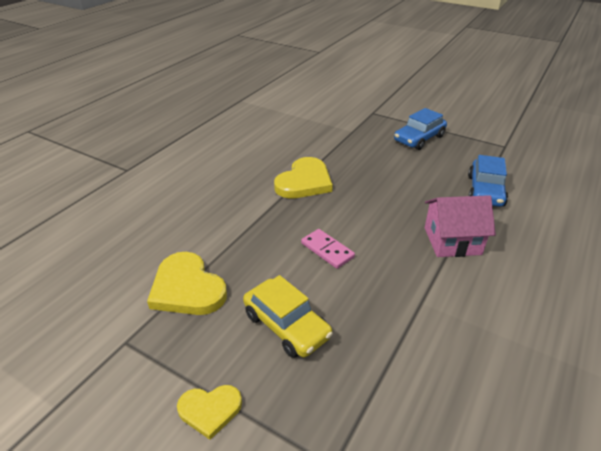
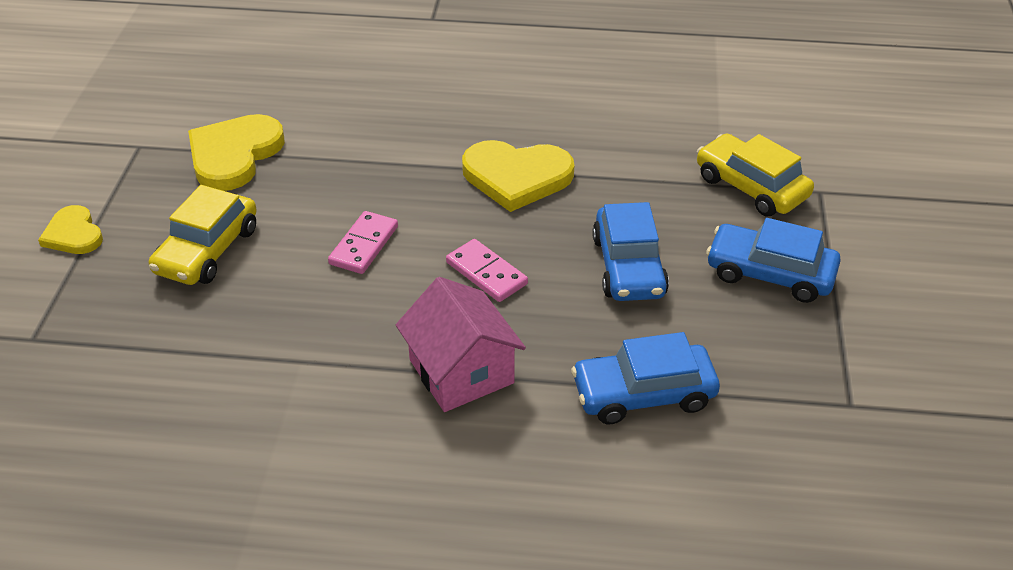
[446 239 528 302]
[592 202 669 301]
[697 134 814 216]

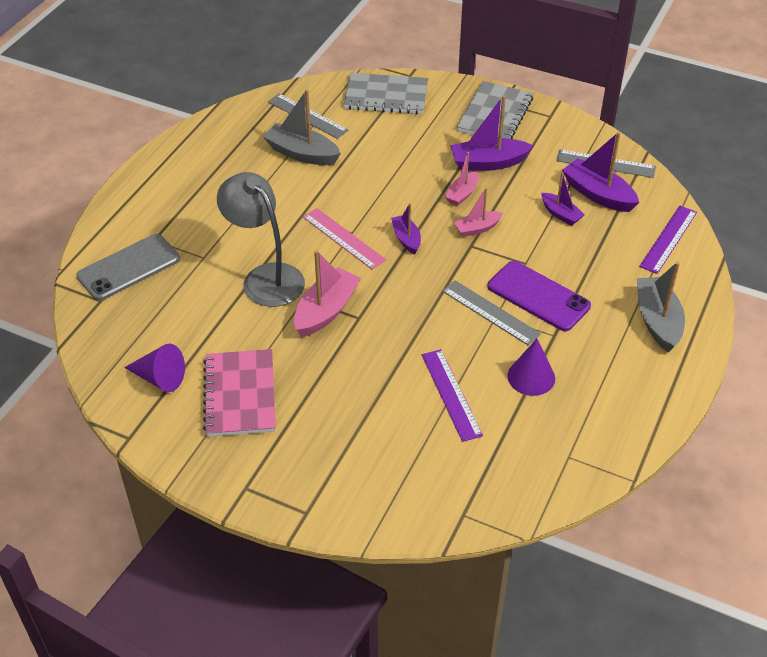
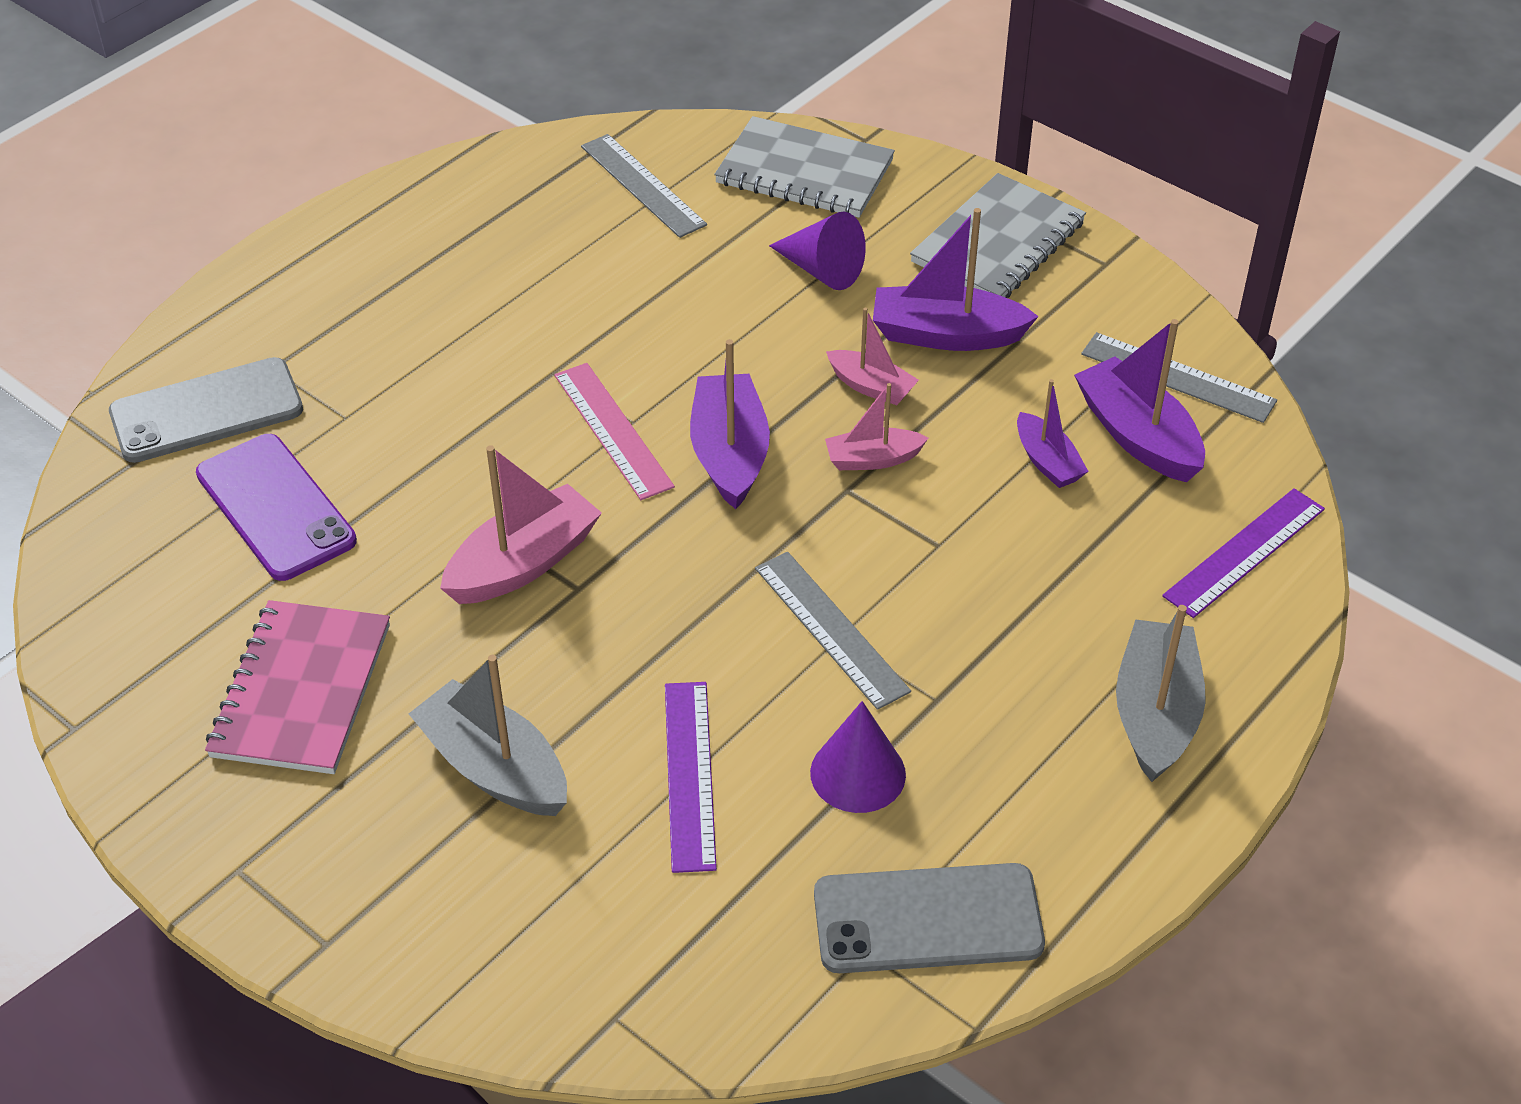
[196 434 357 581]
[409 655 567 816]
[690 339 770 509]
[769 212 866 290]
[814 863 1045 973]
[826 308 919 405]
[217 172 305 307] (first image)

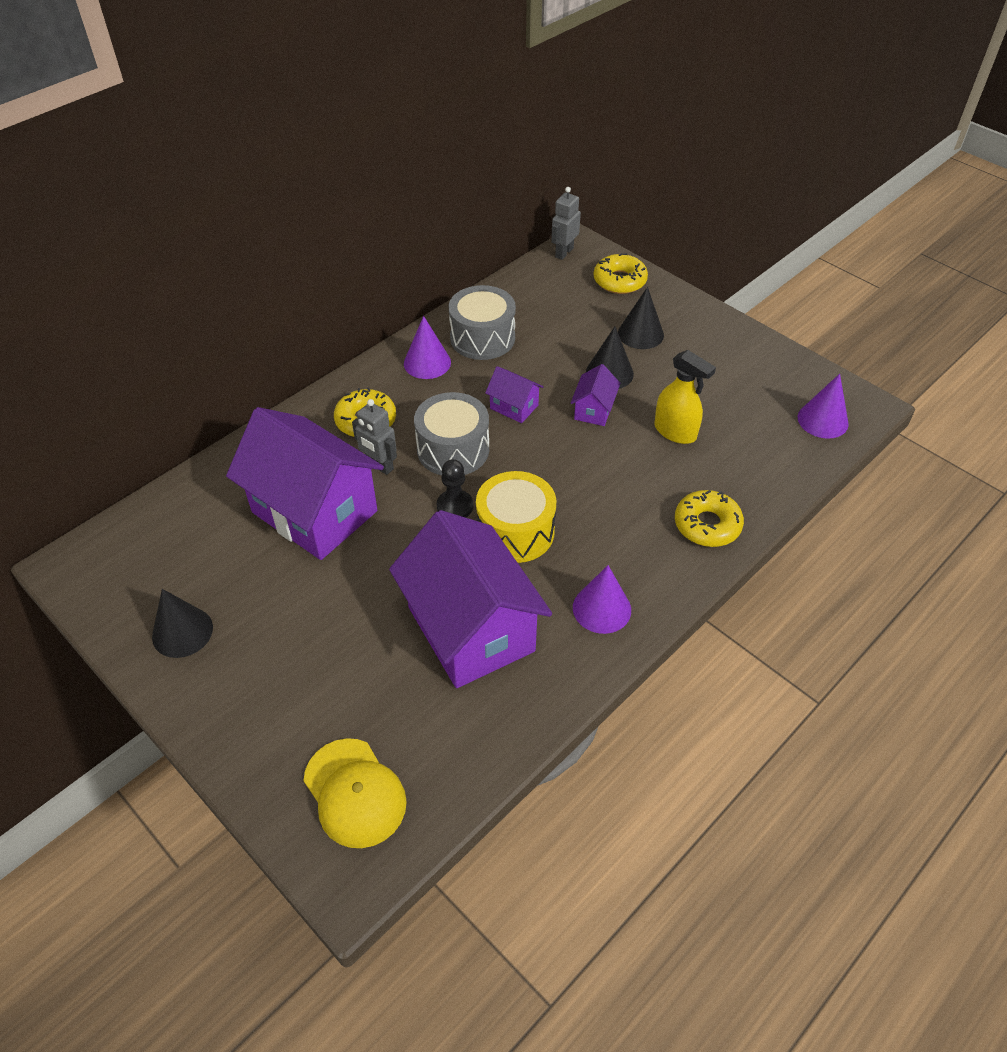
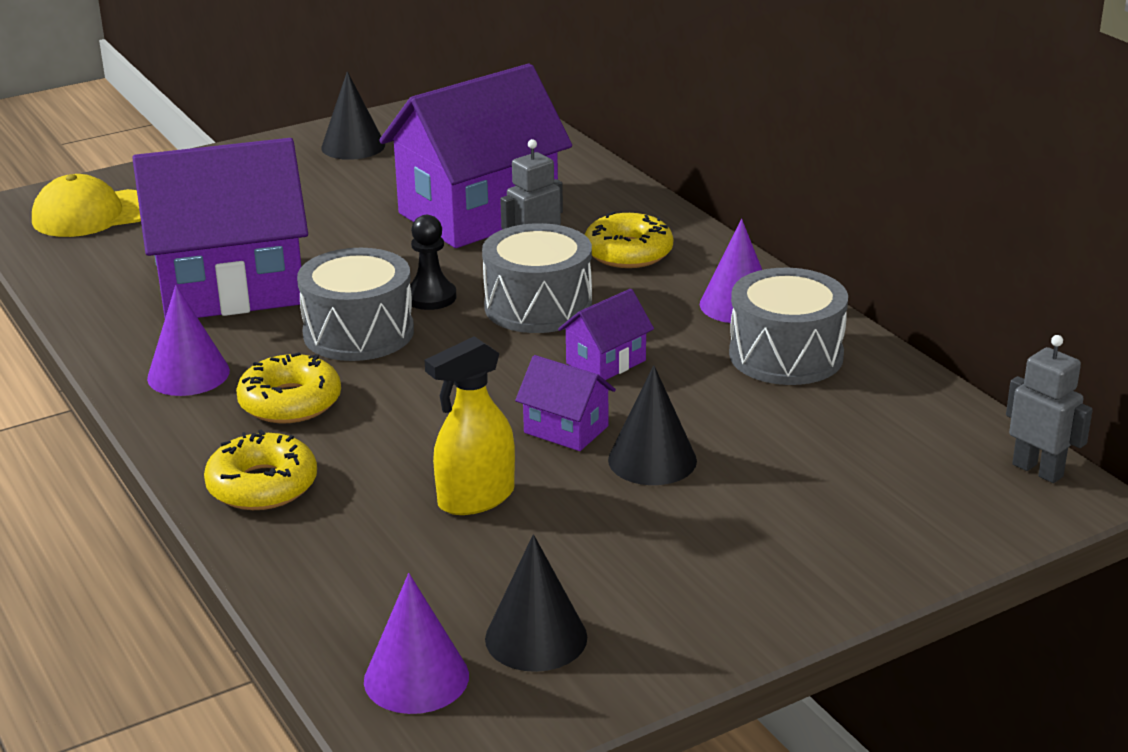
[236 352 341 423]
[297 248 414 361]
[485 534 587 672]

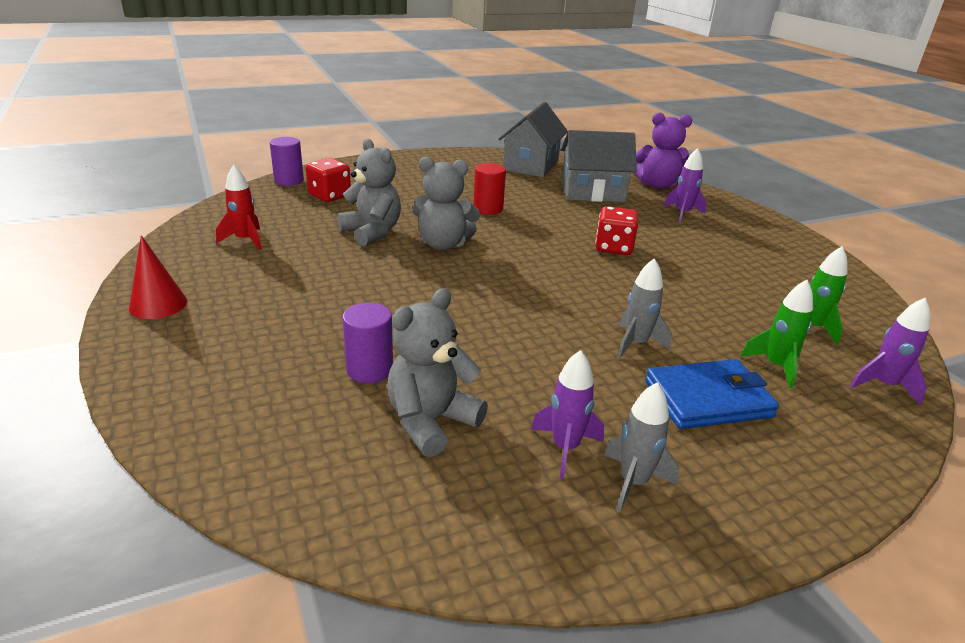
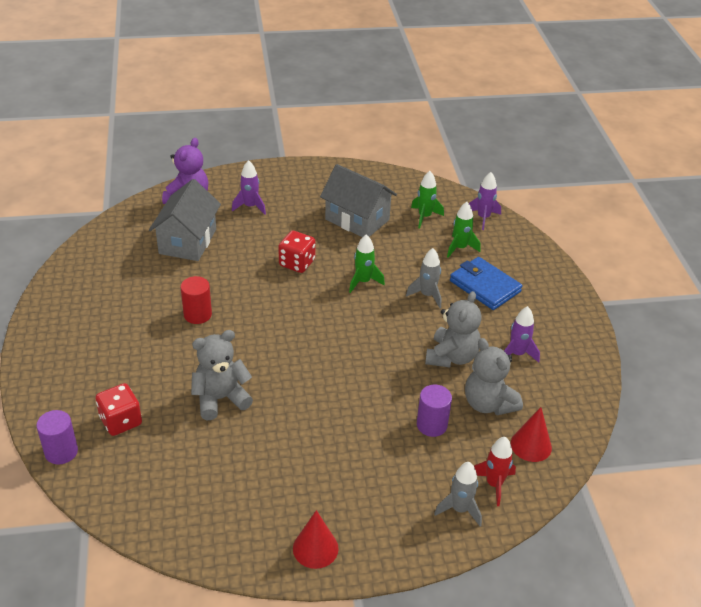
[320 164 397 237]
[349 234 385 293]
[425 291 482 368]
[434 462 482 526]
[450 257 522 310]
[474 437 516 506]
[511 407 552 462]

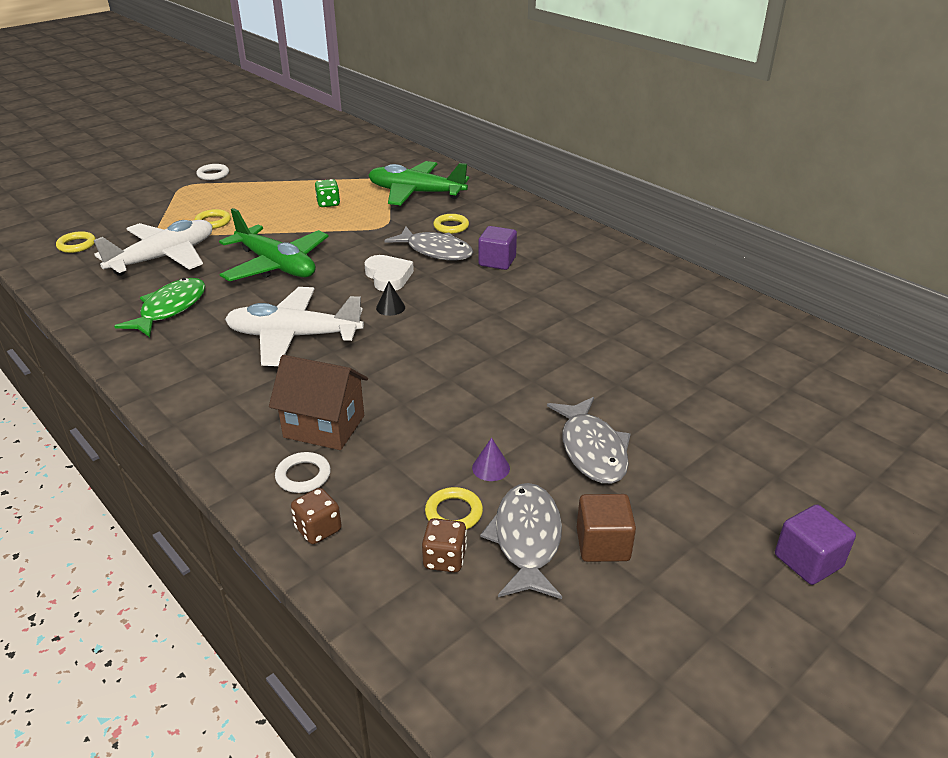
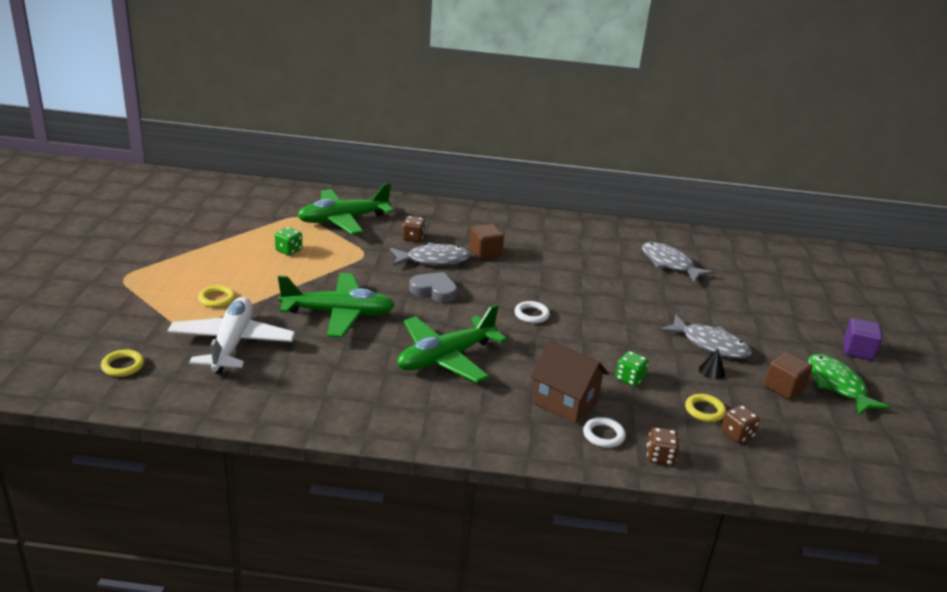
[397 304 507 383]
[402 216 426 242]
[409 272 457 303]
[469 224 504 260]
[514 301 550 324]
[530 340 609 424]
[616 351 649 387]
[642 242 714 282]
[699 349 725 379]
[808 354 890 415]
[472 438 510 481] (first image)

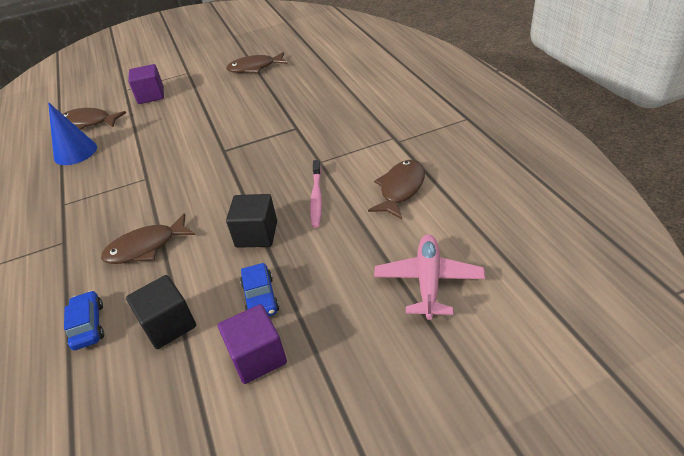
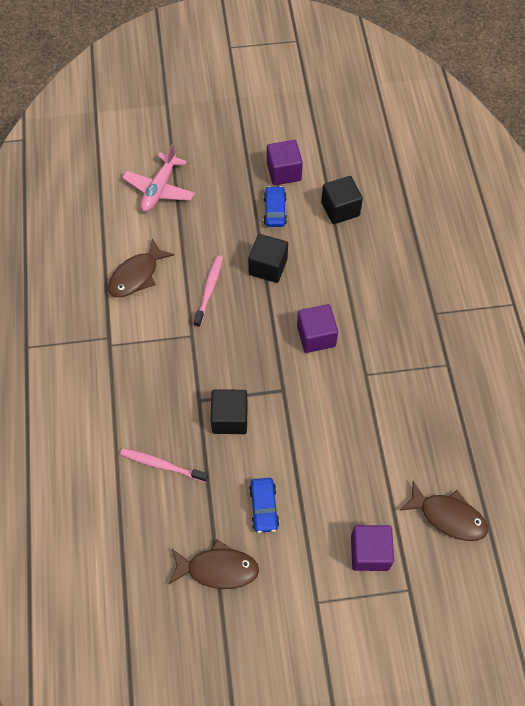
[120 448 208 482]
[210 389 248 434]
[249 478 280 533]
[297 304 338 353]
[48 102 97 165] (first image)
[101 213 195 264] (first image)

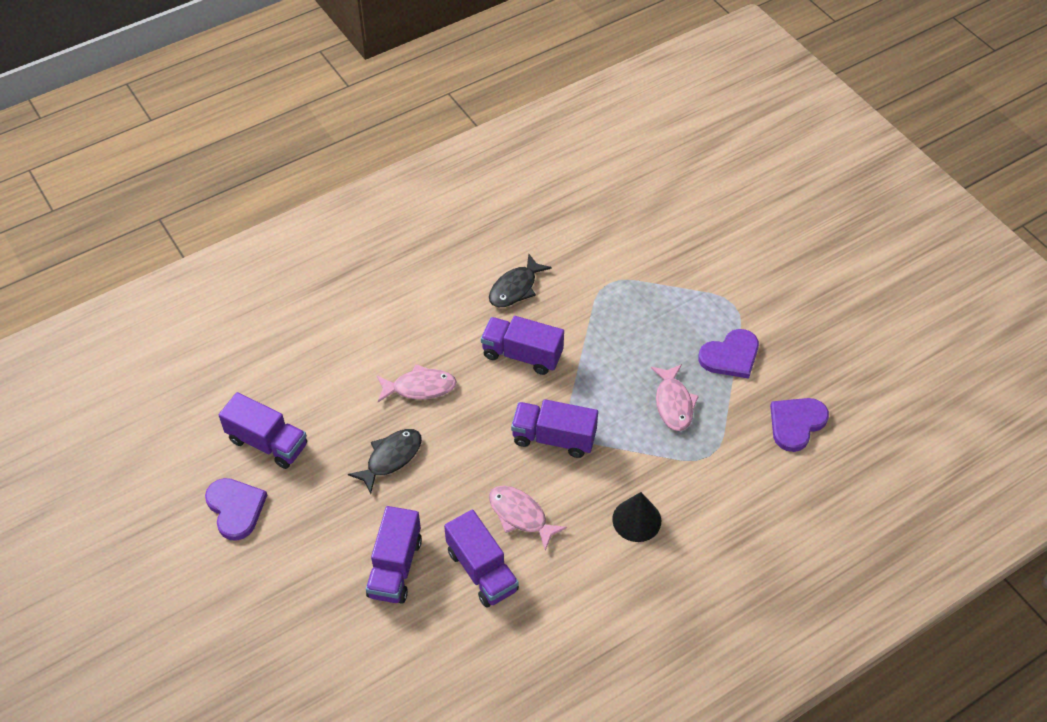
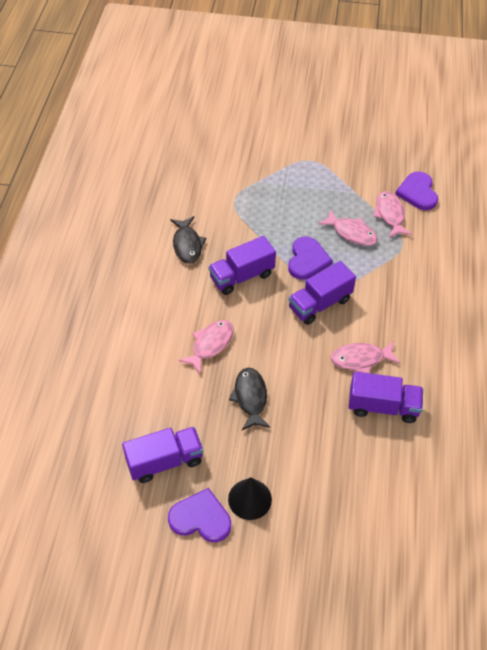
[228 478 272 520]
[288 237 333 279]
[373 191 412 238]
[366 506 422 604] (first image)

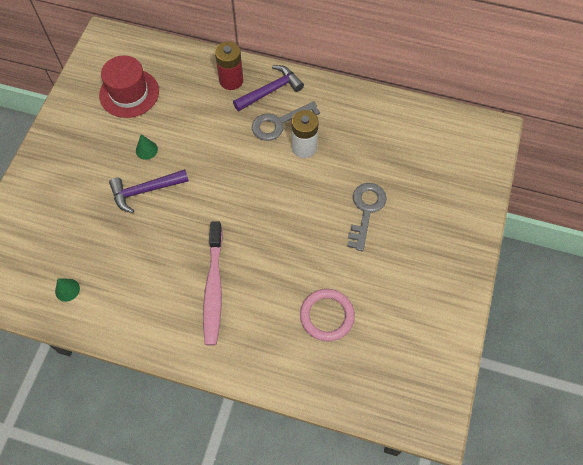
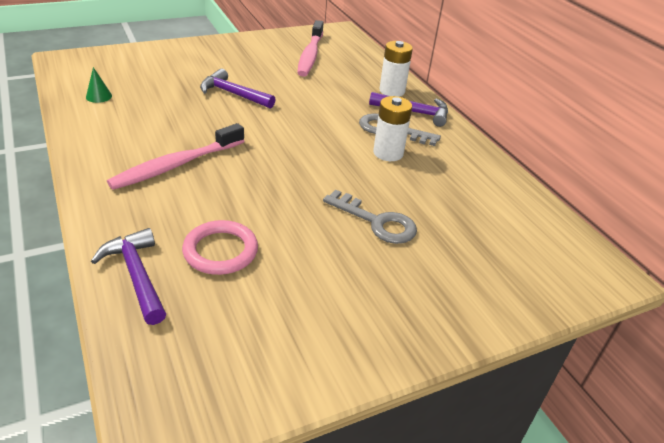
[91 228 166 325]
[297 20 324 77]
[323 190 417 244]
[379 41 413 97]
[136 134 158 160] (first image)

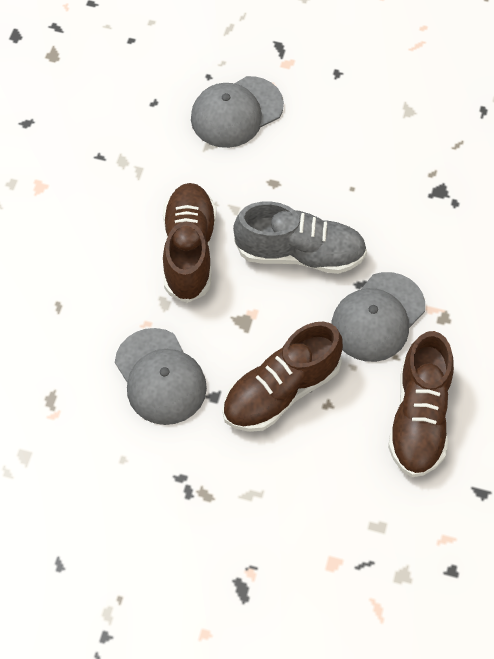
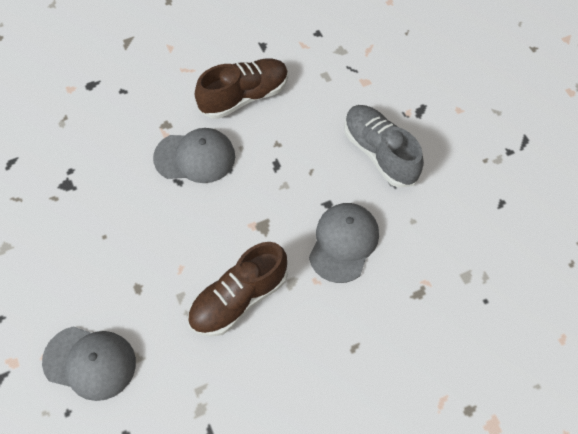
[344 105 424 188]
[222 322 343 432] (first image)

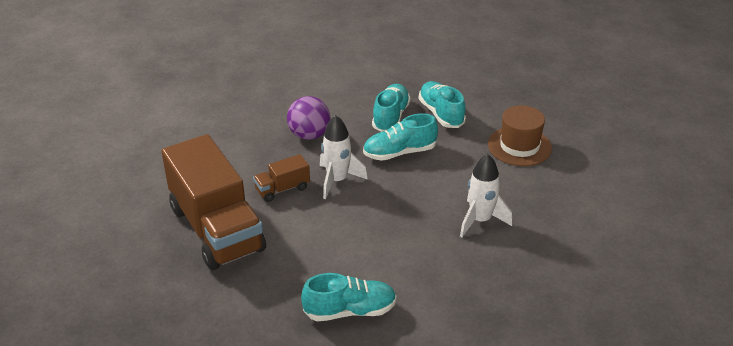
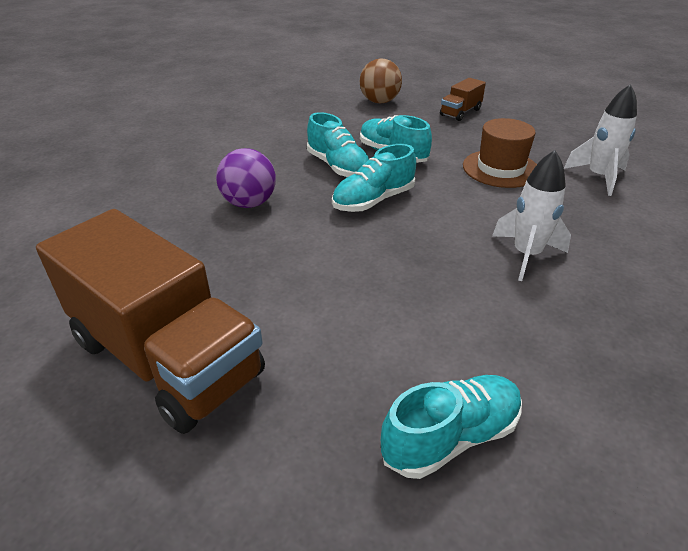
[307 112 369 177]
[360 58 402 103]
[440 78 486 121]
[564 84 637 196]

